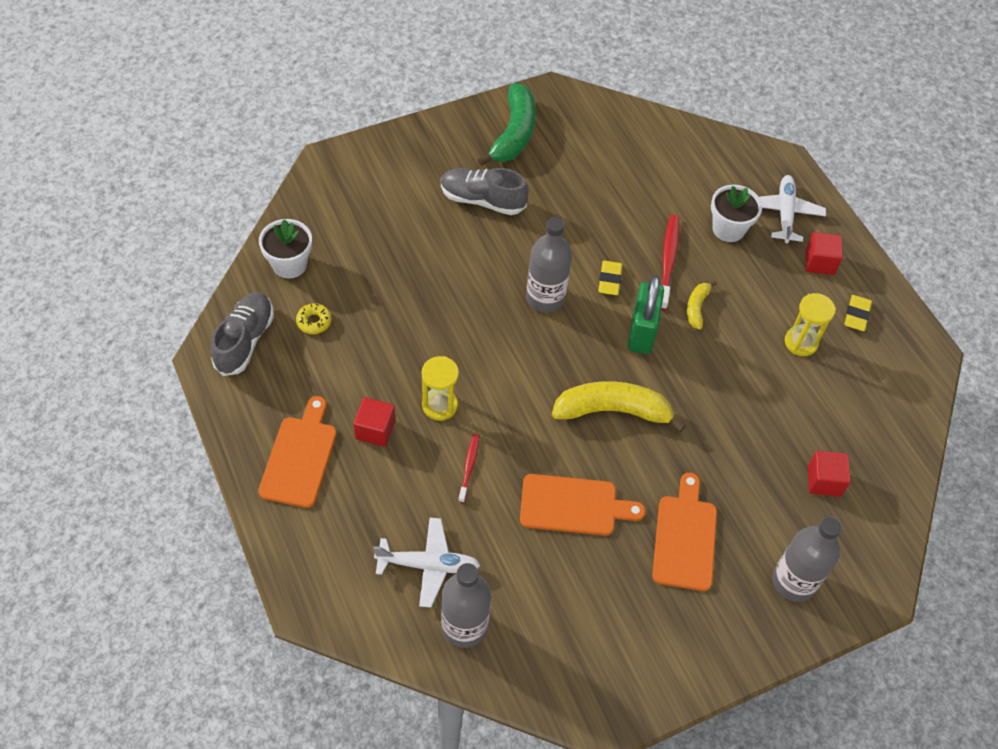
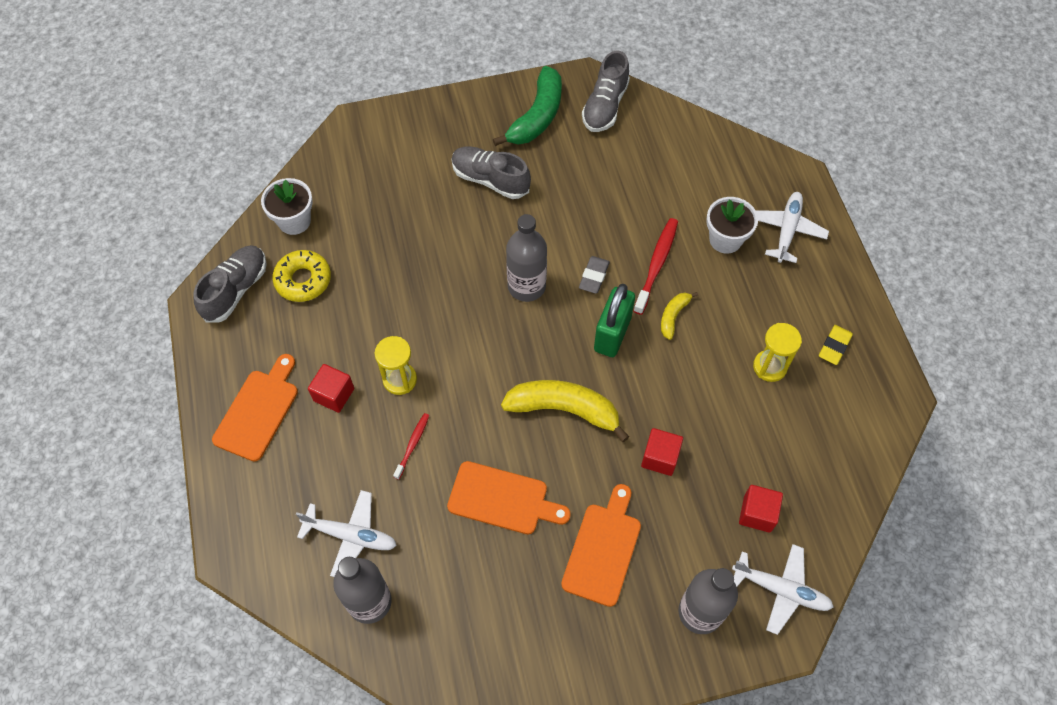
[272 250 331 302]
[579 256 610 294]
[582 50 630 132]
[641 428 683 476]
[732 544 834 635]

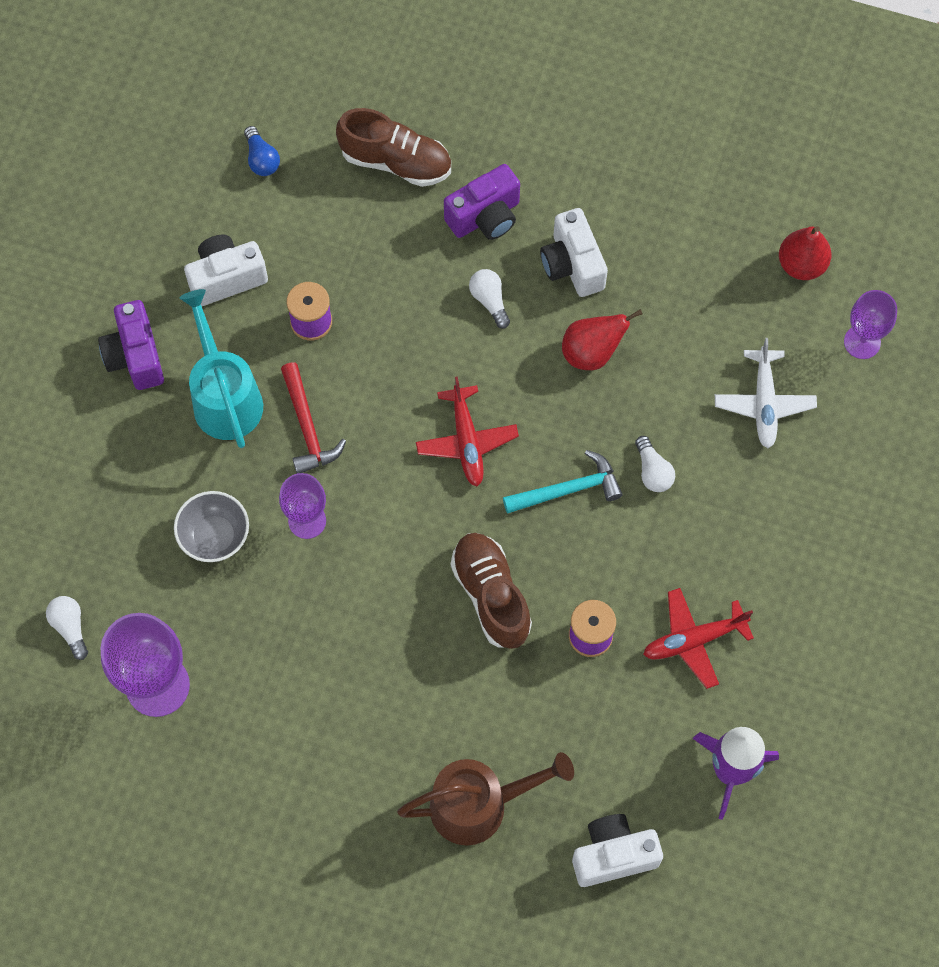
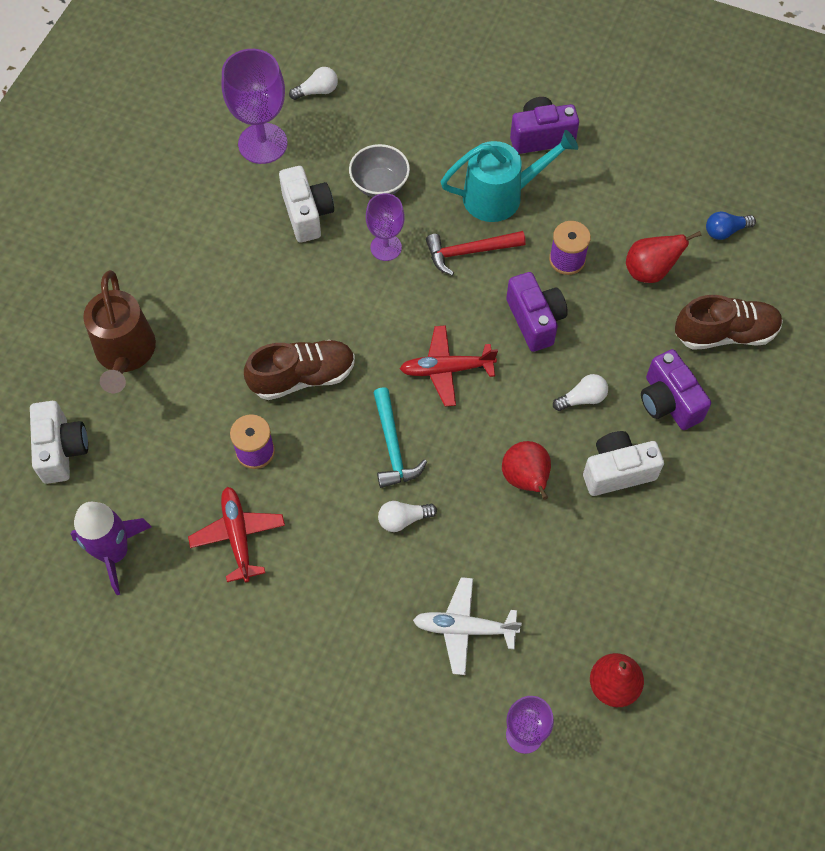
[279 166 334 243]
[506 272 568 352]
[626 231 702 283]
[675 295 783 350]

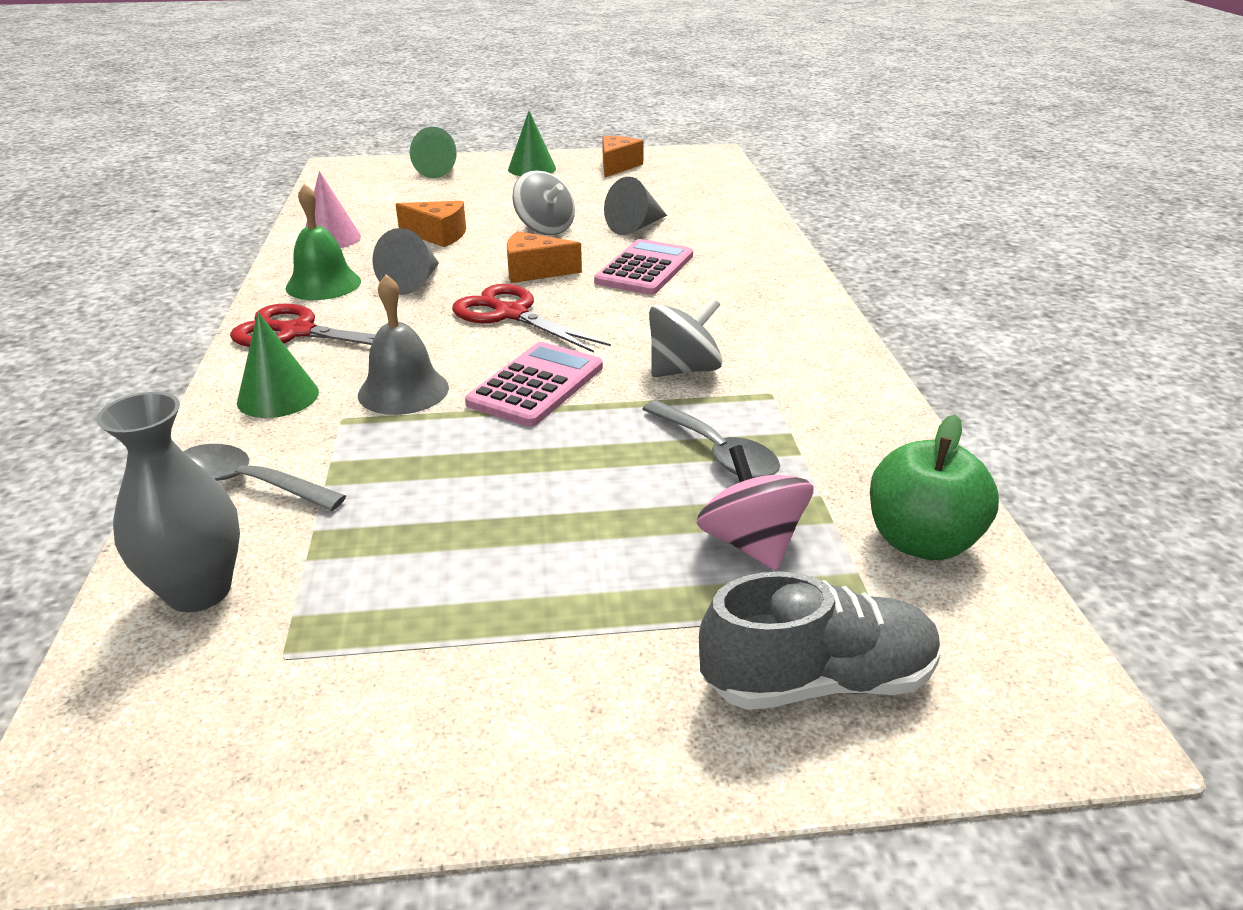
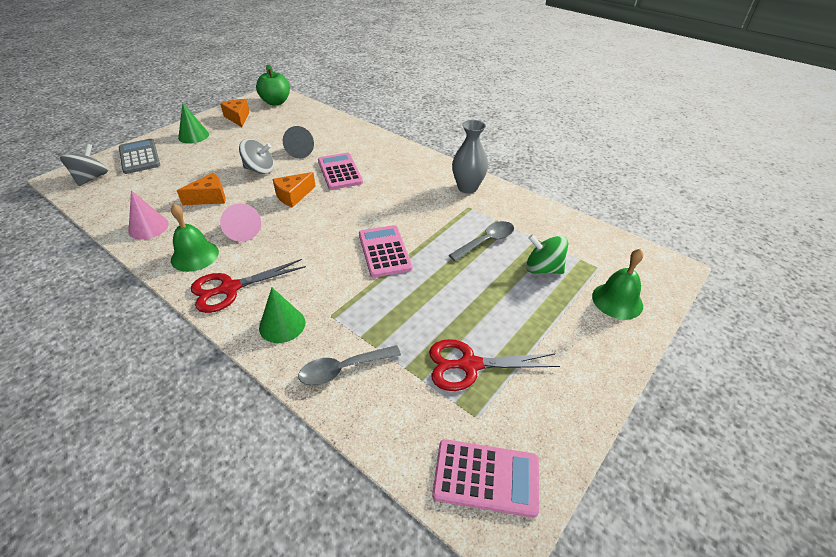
[60 144 108 186]
[119 139 160 174]
[220 203 261 242]
[256 64 290 105]
[429 339 560 391]
[432 439 539 518]
[449 221 514 261]
[452 120 488 194]
[526 234 568 274]
[592 249 643 320]
[358 274 449 415] (first image)

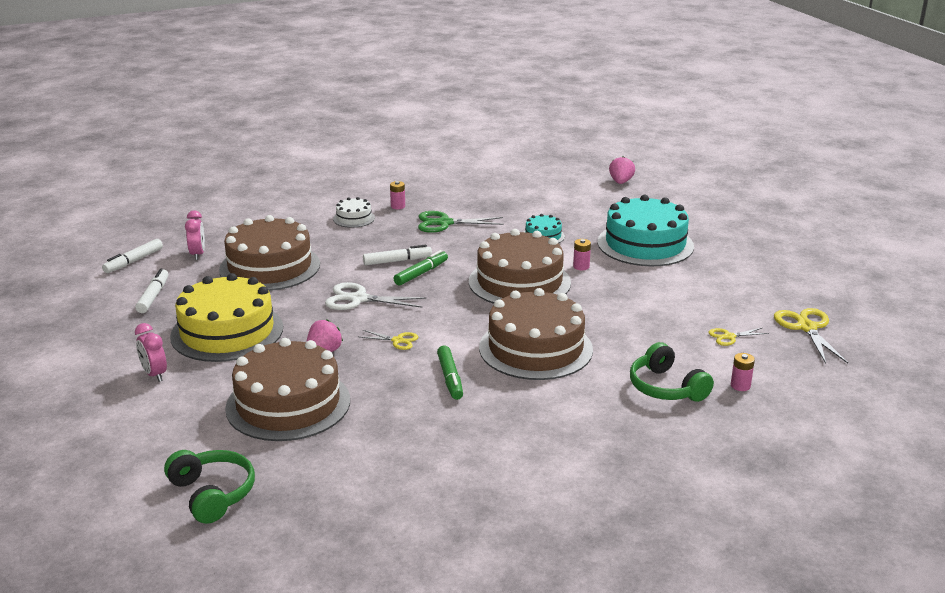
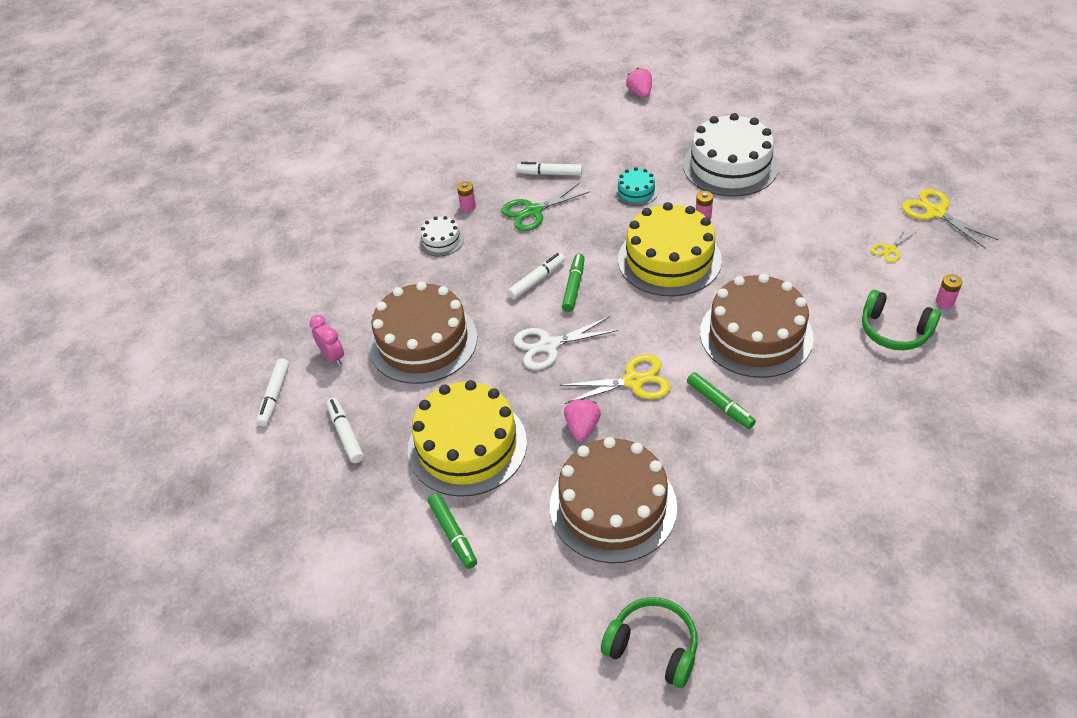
[428 493 477 569]
[517 162 582 176]
[560 354 671 404]
[618 202 722 296]
[683 113 779 197]

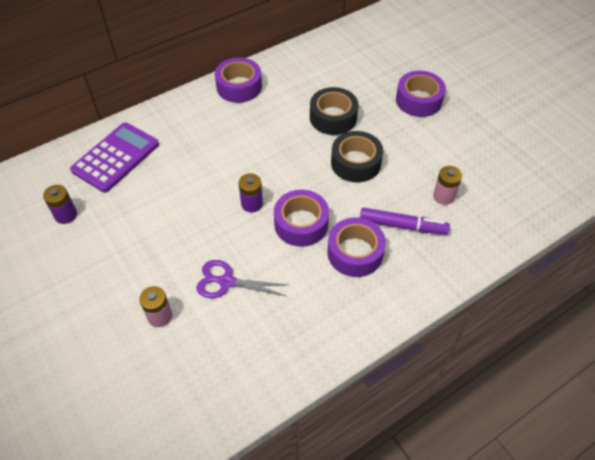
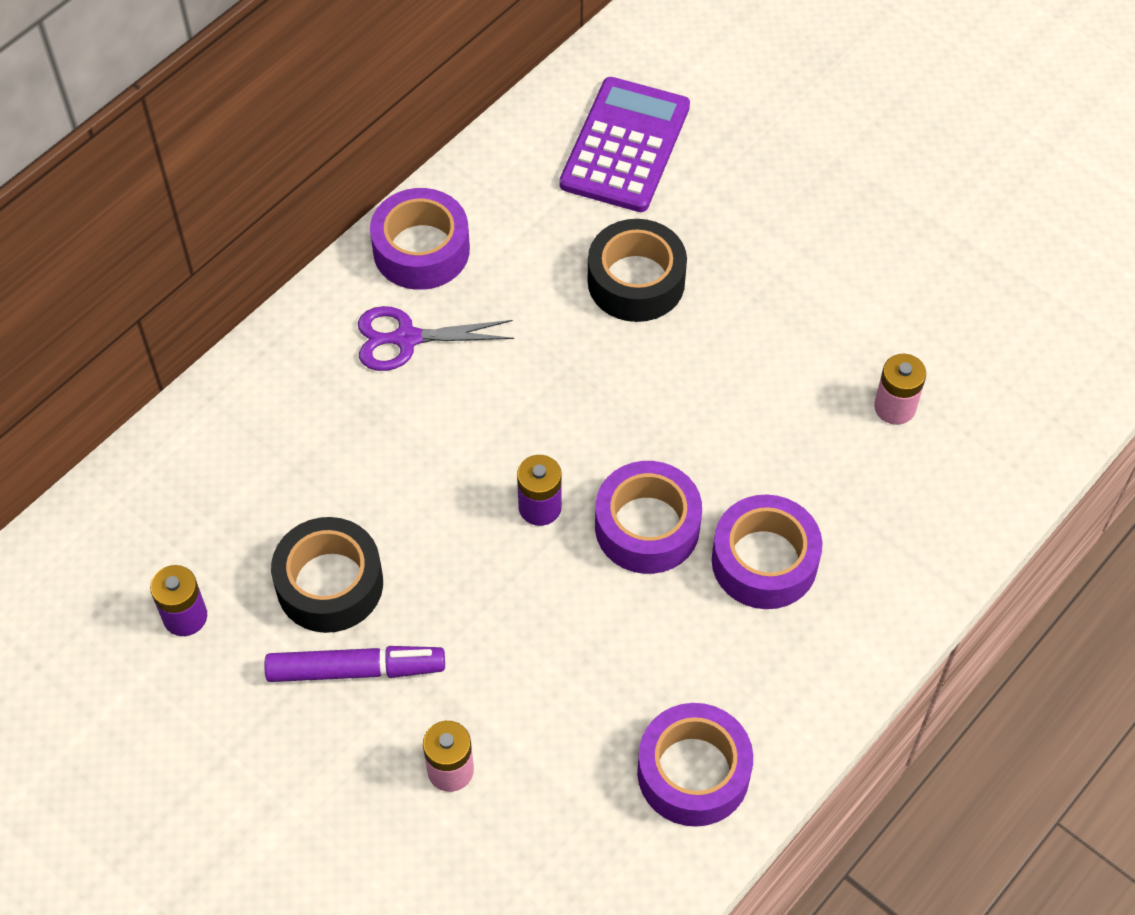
[264 646 445 682]
[271 517 383 633]
[358 306 514 371]
[560 77 690 212]
[637 703 753 827]

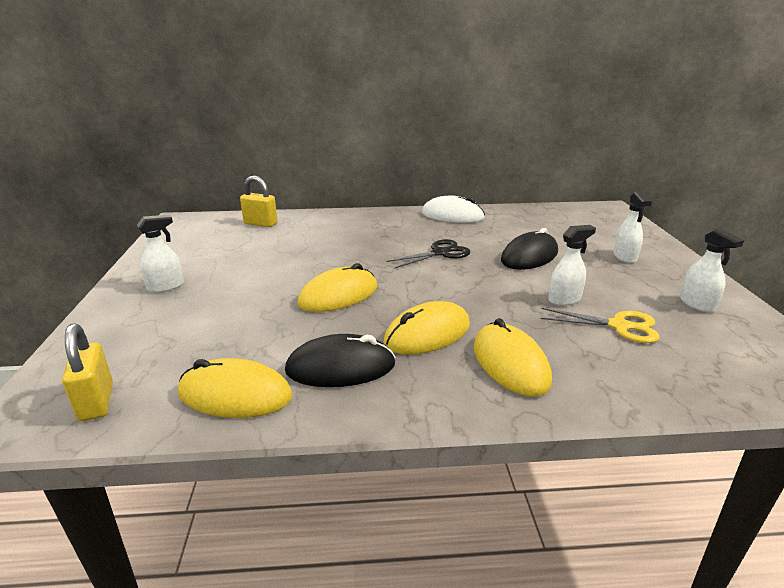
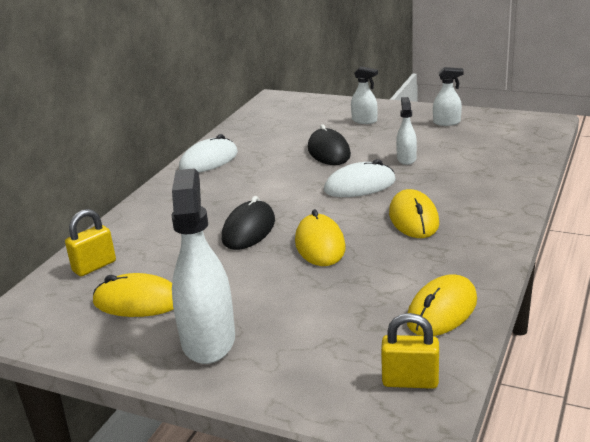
[93 273 173 317]
[171 168 235 364]
[222 196 275 250]
[324 159 396 197]
[386 239 470 269] (first image)
[541 308 660 343] (first image)

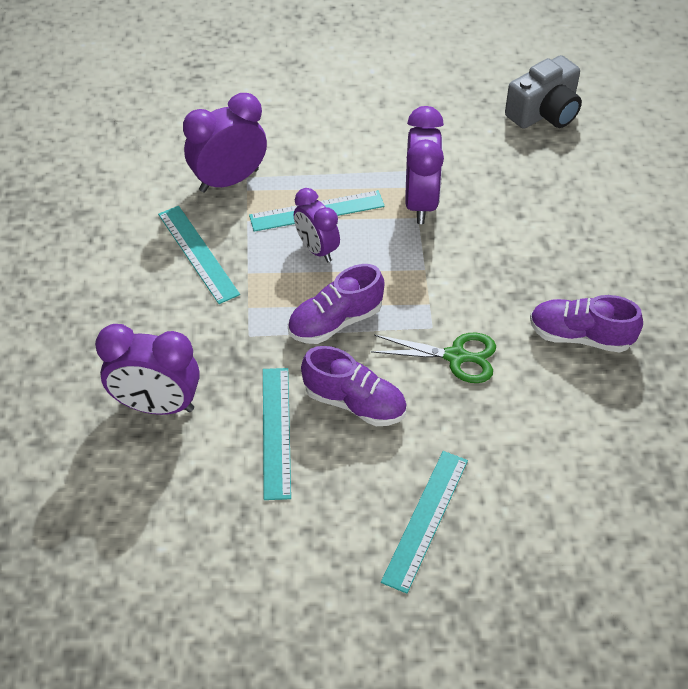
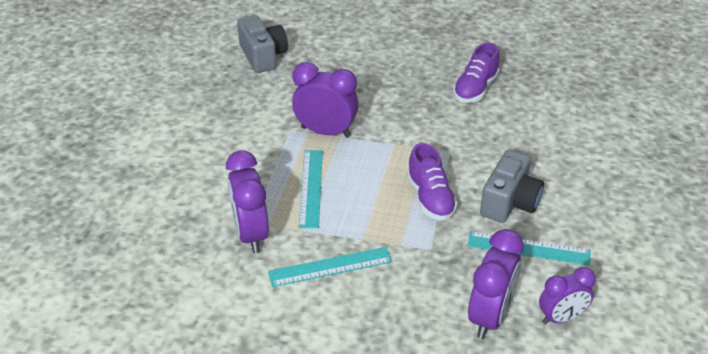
[480 149 544 223]
[539 267 596 324]
[371 333 496 383] (first image)
[381 451 468 594] (first image)

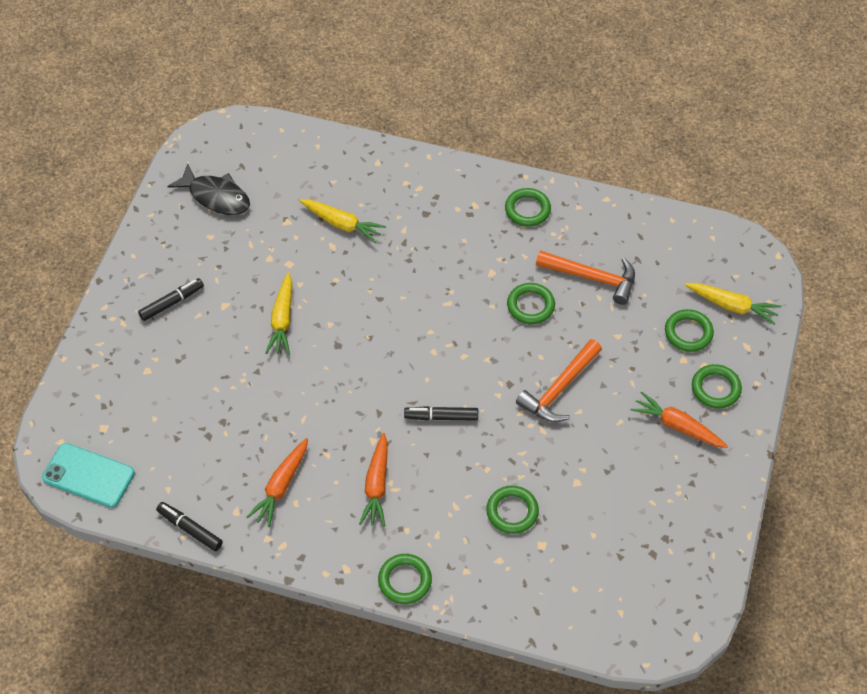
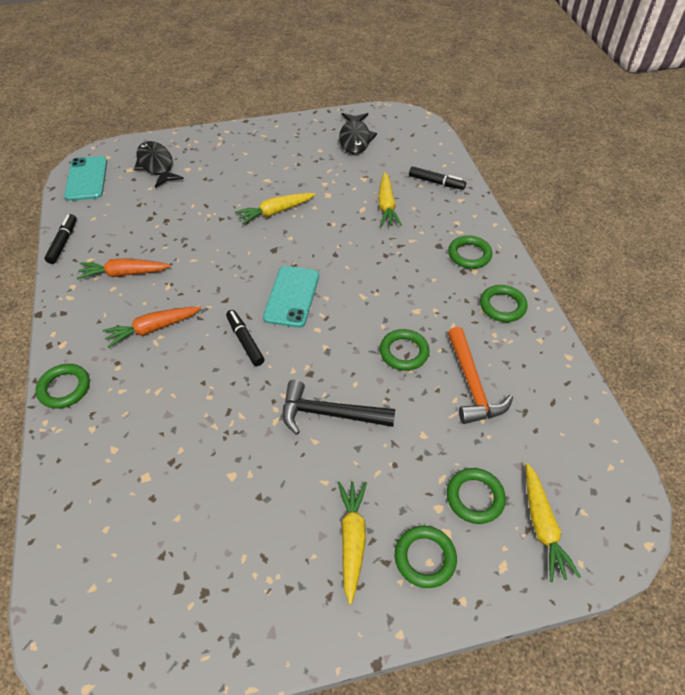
[134 141 184 188]
[263 266 319 328]
[283 380 395 435]
[338 481 367 605]
[409 166 466 190]
[448 235 492 269]

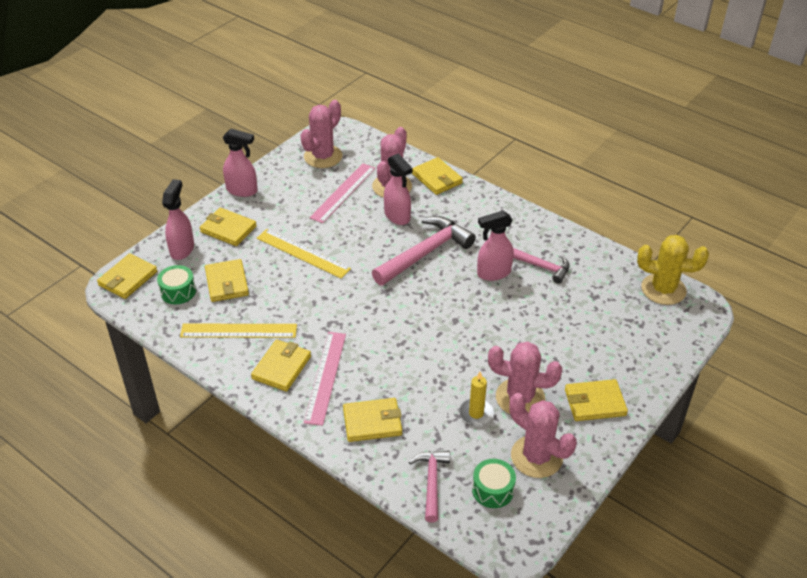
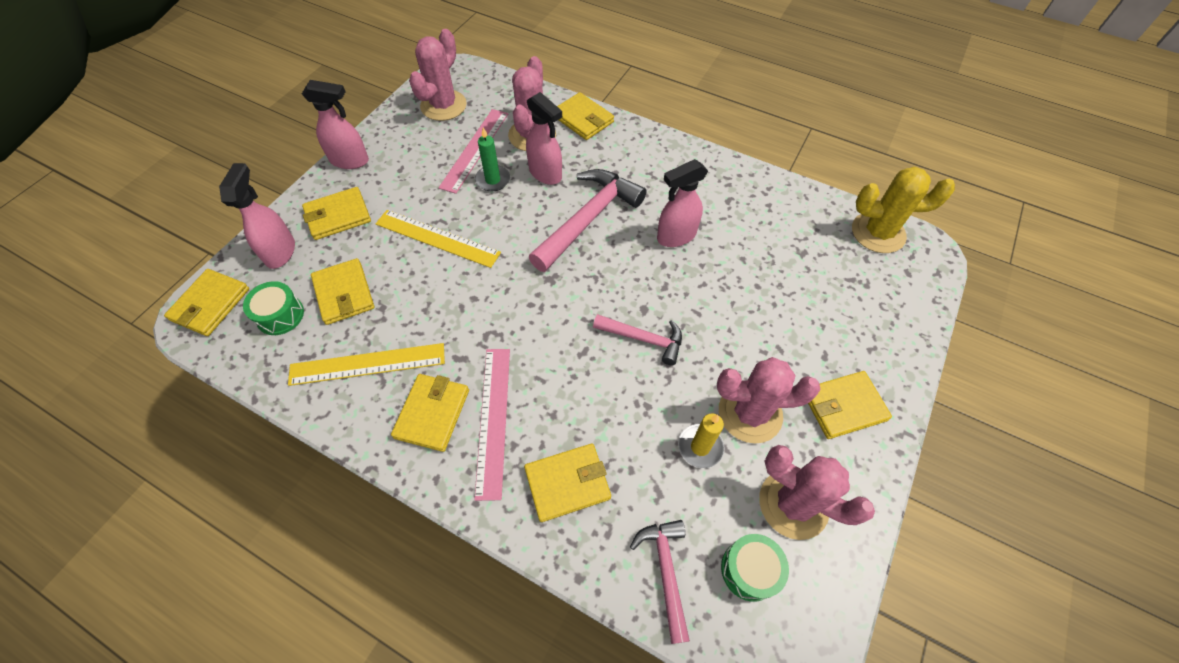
[302 187 371 240]
[475 127 510 191]
[593 314 682 365]

